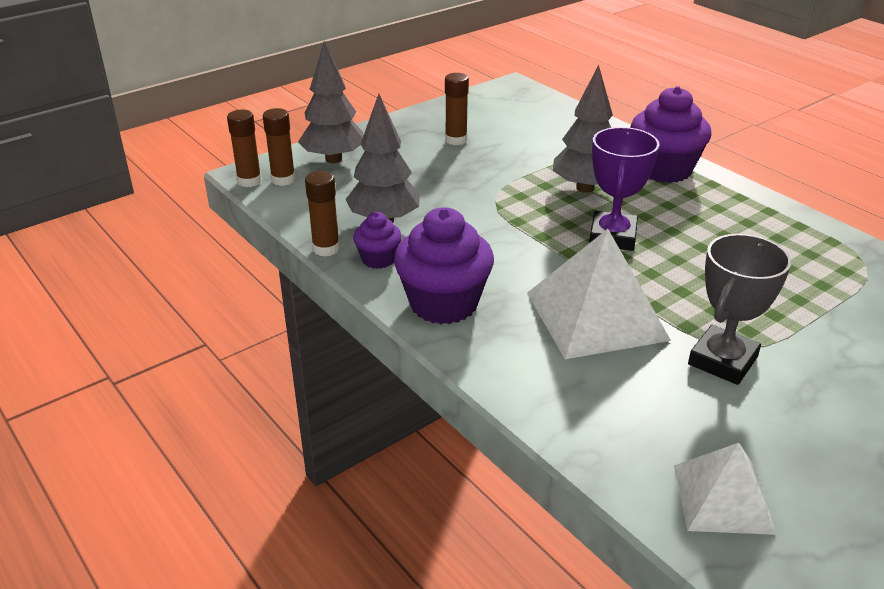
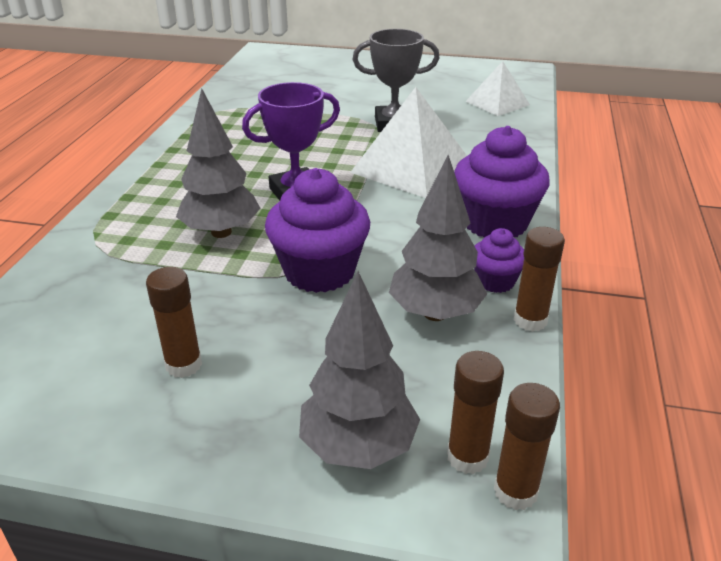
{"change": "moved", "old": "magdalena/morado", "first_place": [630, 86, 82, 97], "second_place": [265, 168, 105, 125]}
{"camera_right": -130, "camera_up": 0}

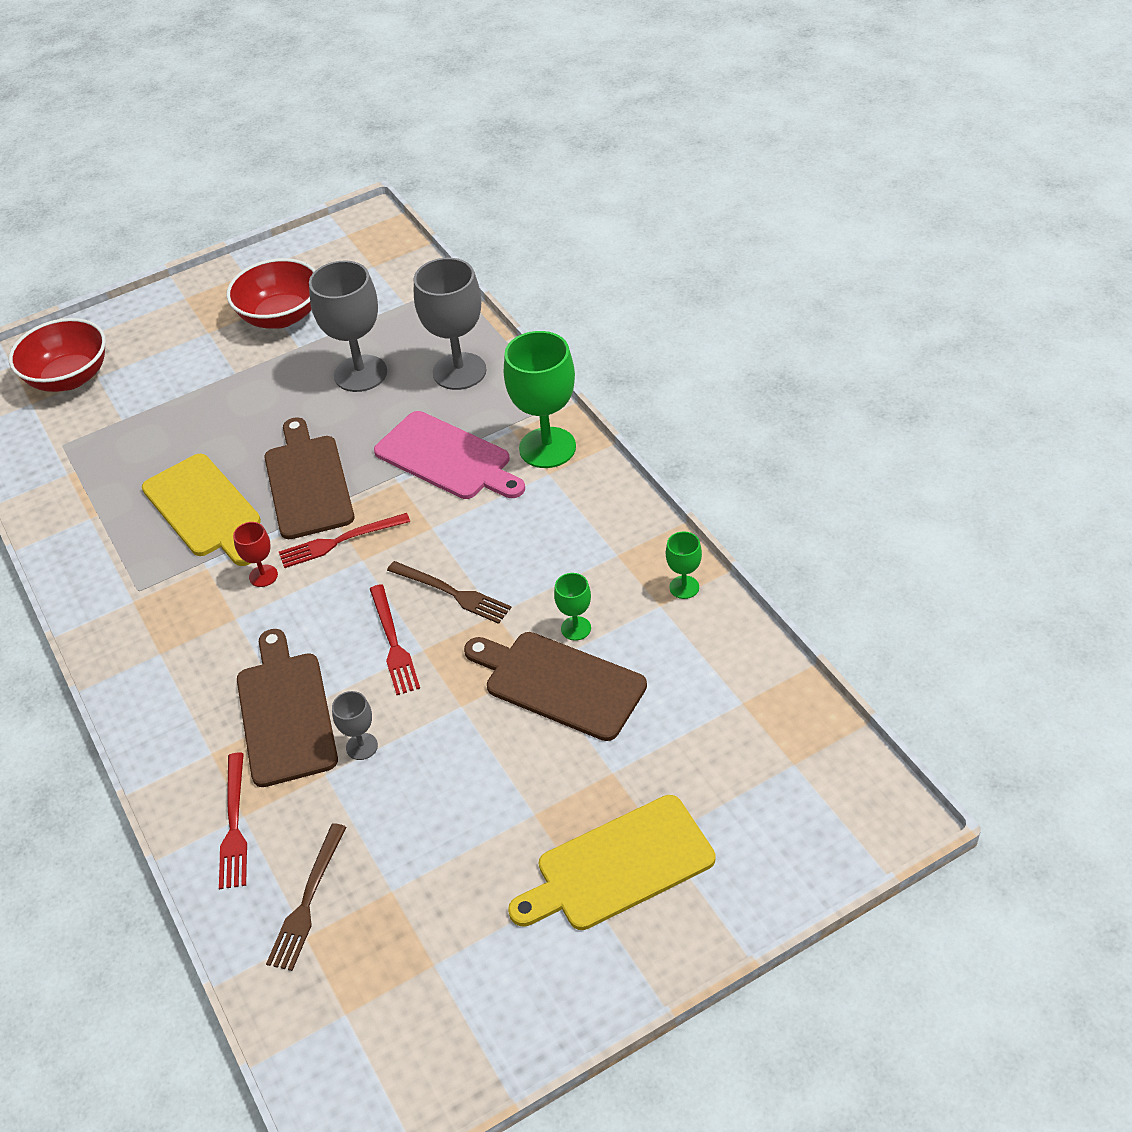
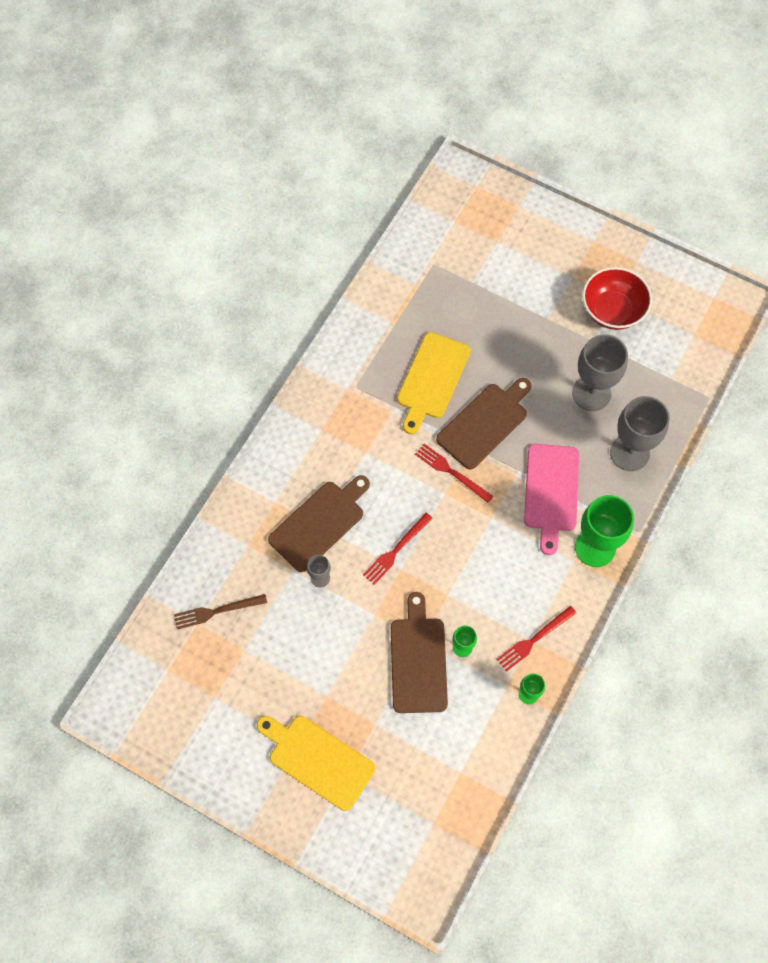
{"change": "removed", "old": "cuenco/rojo", "first_place": [9, 318, 97, 74]}
{"change": "removed", "old": "copa/rojo", "first_place": [233, 522, 45, 65]}
{"change": "removed", "old": "tenedor/marrón", "first_place": [387, 561, 124, 63]}
{"change": "moved", "old": "tenedor/rojo", "first_place": [219, 753, 28, 137], "second_place": [497, 606, 79, 66]}
{"camera_right": 55, "camera_up": 20}

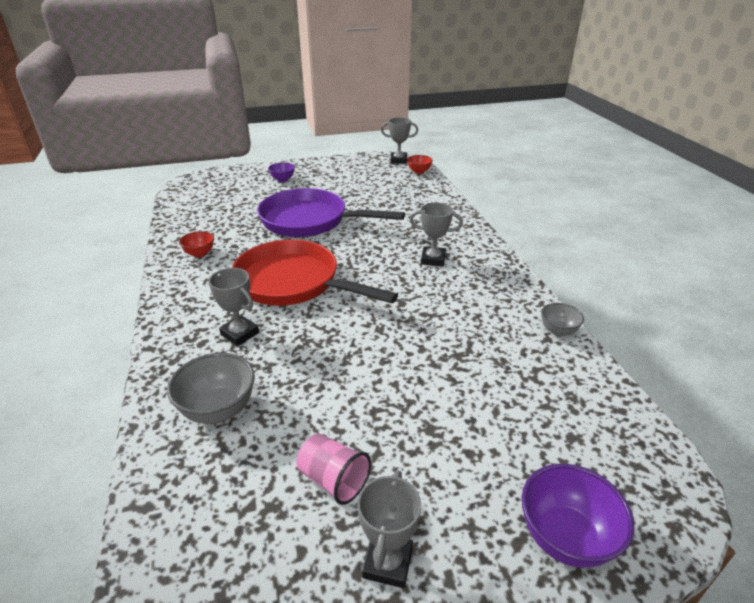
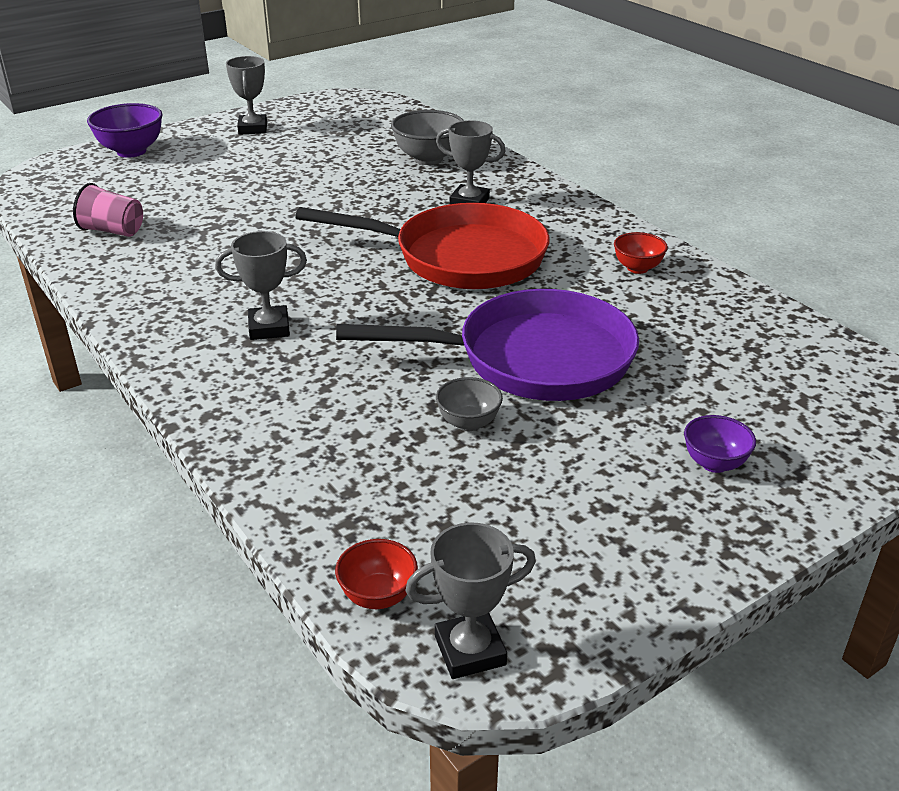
{"change": "moved", "old": "vaso/rosa", "first_place": [296, 434, 75, 71], "second_place": [73, 183, 70, 54]}
{"change": "moved", "old": "cuenco/gris", "first_place": [541, 303, 43, 33], "second_place": [436, 377, 67, 54]}
{"camera_right": 160, "camera_up": 0}

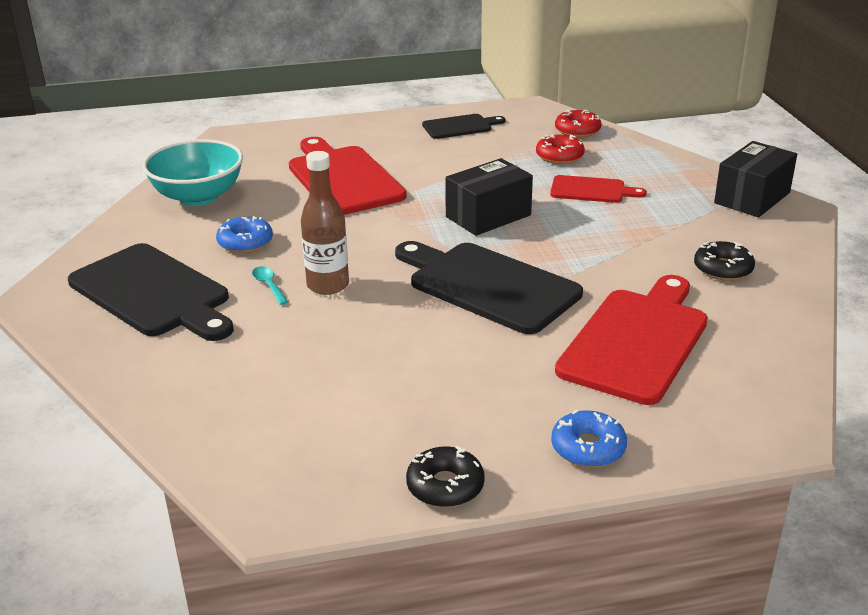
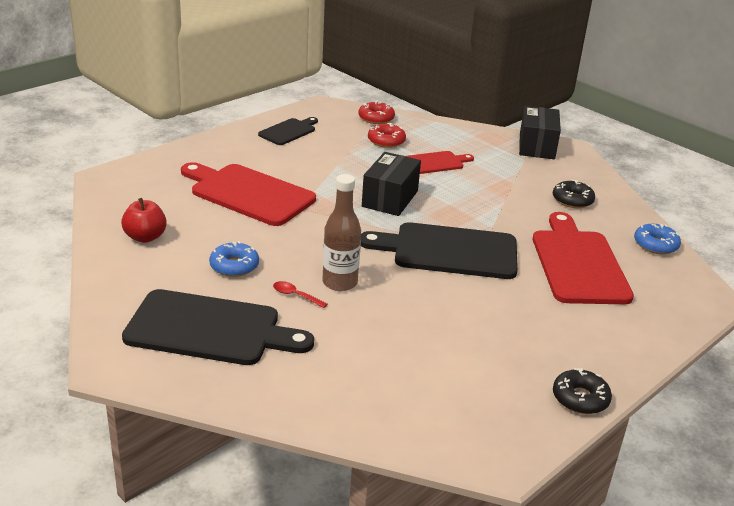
{"change": "moved", "old": "rosquilla/azul", "first_place": [551, 410, 76, 57], "second_place": [634, 224, 47, 30]}
{"change": "replaced", "old": "cuenco/turquesa", "new": "manzana/rojo", "first_place": [142, 139, 101, 67], "second_place": [121, 198, 46, 45]}
{"change": "recoloured", "old": "cuchara/turquesa", "new": "cuchara/rojo", "first_place": [252, 266, 36, 39], "second_place": [273, 281, 55, 27]}
{"camera_right": -35, "camera_up": 0}

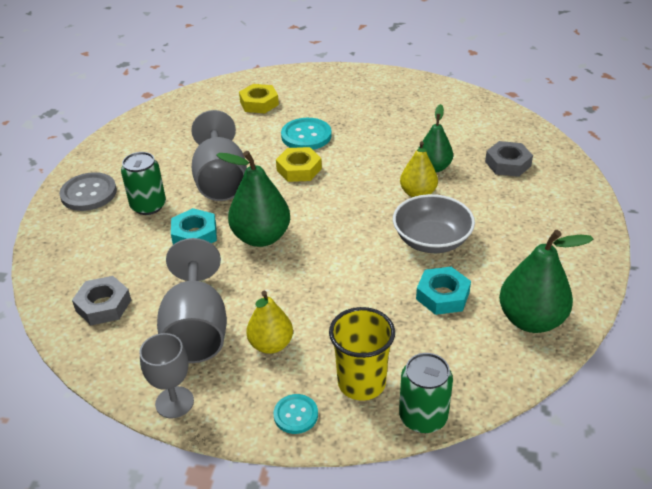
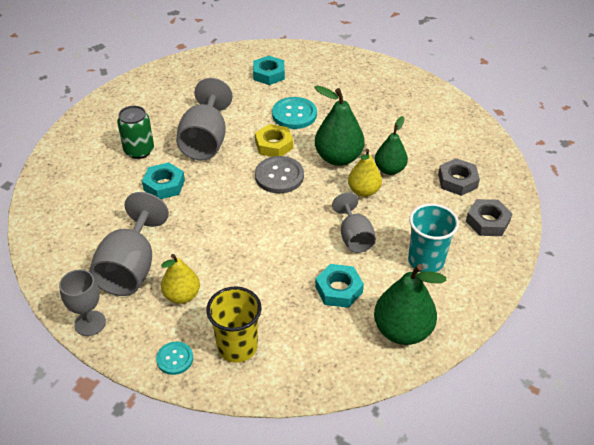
{"change": "removed", "old": "lata/verde", "first_place": [399, 353, 54, 80]}
{"change": "added", "new": "vaso/turquesa", "second_place": [408, 203, 51, 69]}
{"change": "moved", "old": "botón/gris", "first_place": [59, 172, 58, 39], "second_place": [255, 156, 49, 37]}
{"change": "moved", "old": "tuerca/gris", "first_place": [72, 276, 59, 49], "second_place": [466, 199, 47, 37]}
{"change": "moved", "old": "pera/verde", "first_place": [216, 151, 74, 96], "second_place": [314, 85, 51, 81]}
{"change": "replaced", "old": "cuenco/gris", "new": "copa/gris", "first_place": [393, 194, 82, 59], "second_place": [332, 192, 44, 61]}
{"change": "recoloured", "old": "tuerca/amarillo", "new": "tuerca/turquesa", "first_place": [239, 84, 40, 30], "second_place": [253, 55, 32, 30]}
{"camera_right": 15, "camera_up": 5}

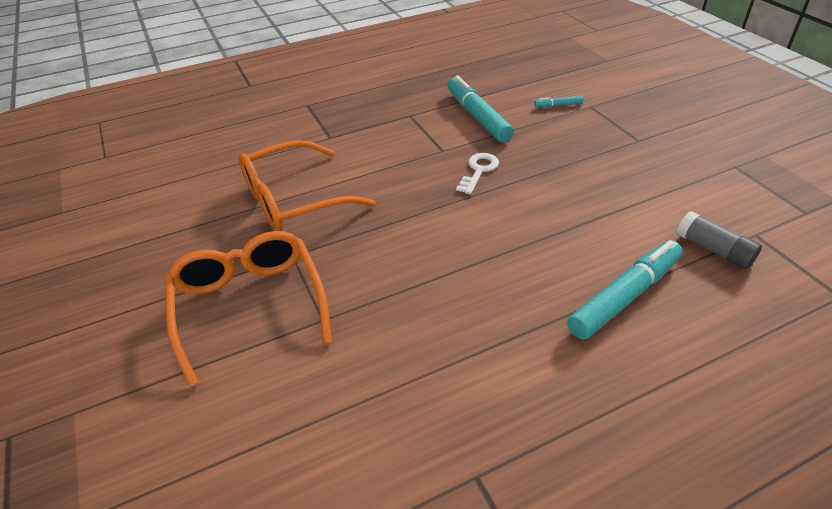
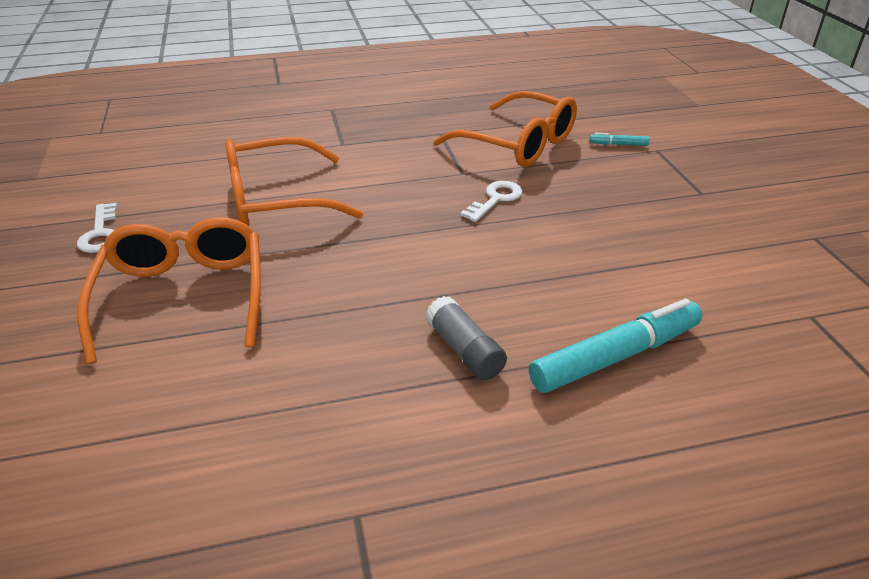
{"change": "added", "new": "llave/blanco", "second_place": [77, 203, 40, 50]}
{"change": "moved", "old": "barra de pegamento/gris", "first_place": [677, 211, 85, 58], "second_place": [425, 296, 82, 84]}
{"change": "replaced", "old": "rotulador/turquesa", "new": "gafas/naranja", "first_place": [447, 75, 67, 67], "second_place": [433, 91, 144, 76]}
{"camera_right": 10, "camera_up": -5}

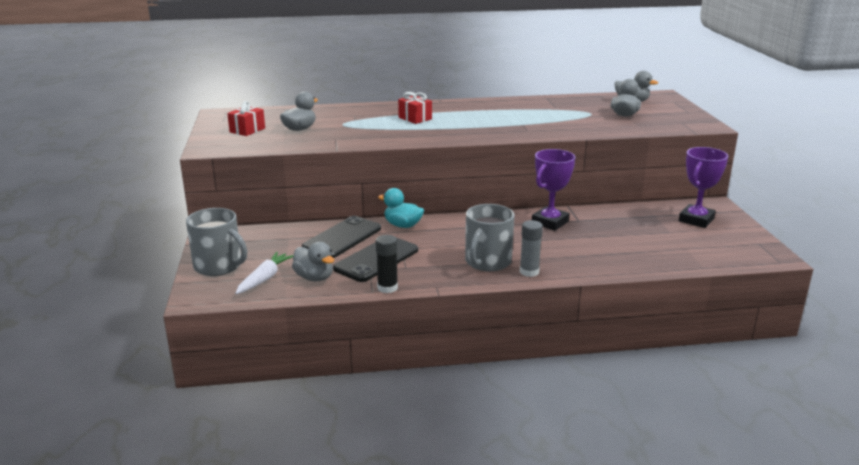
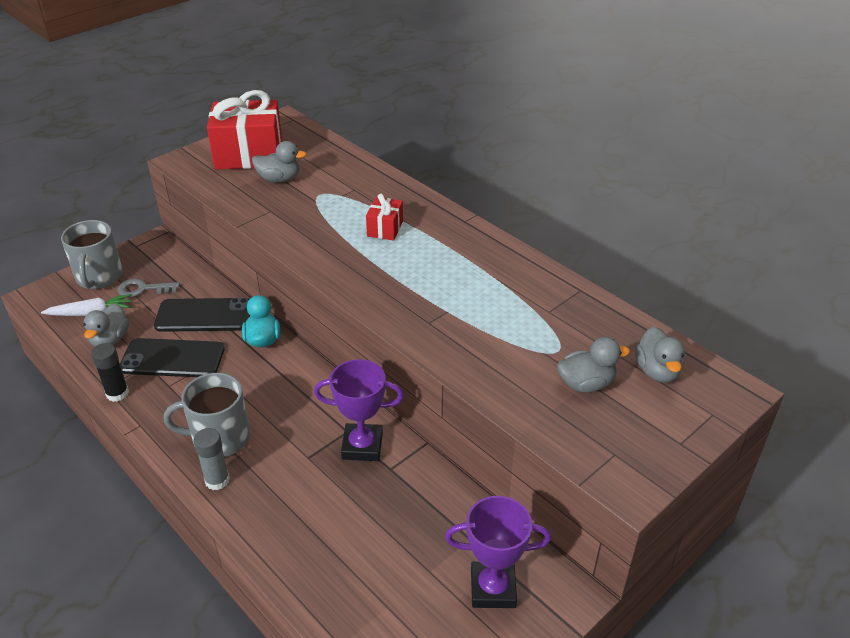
{"change": "added", "new": "llave/gris", "second_place": [118, 279, 62, 19]}
{"change": "resized", "old": "regalo/rojo", "first_place": [227, 101, 38, 35], "second_place": [207, 90, 75, 79], "factor": 2.07}
{"camera_right": 55, "camera_up": 15}

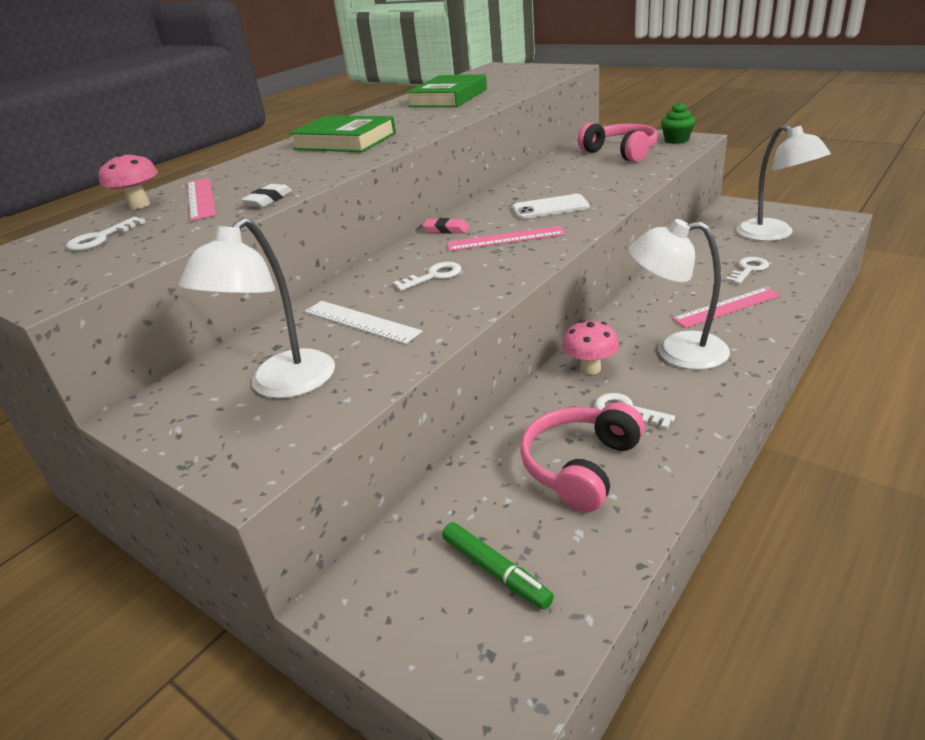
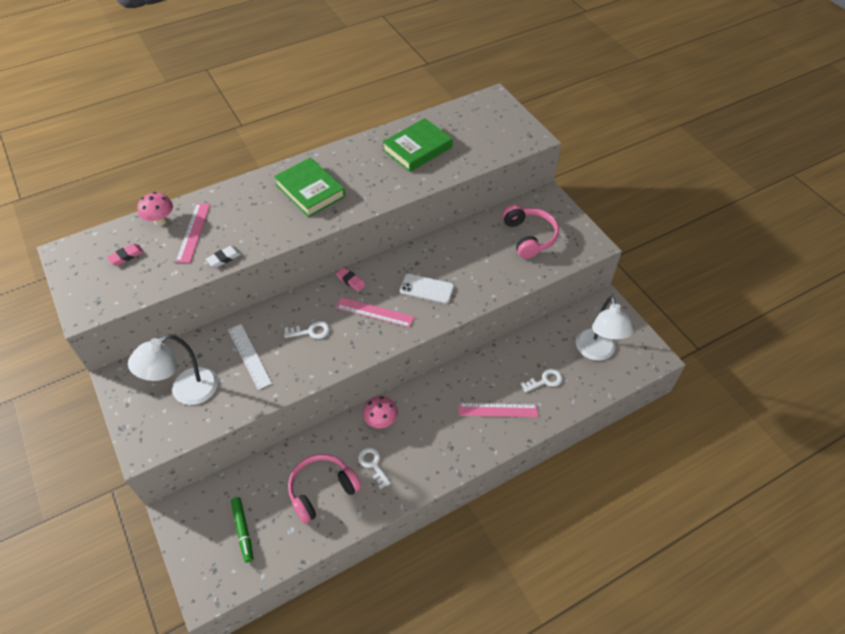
{"change": "removed", "old": "lámpara/blanco", "first_place": [629, 219, 101, 151]}
{"change": "removed", "old": "magdalena/verde", "first_place": [661, 102, 34, 42]}
{"change": "replaced", "old": "llave/blanco", "new": "goma de borrar/rosa", "first_place": [66, 217, 79, 34], "second_place": [107, 244, 37, 21]}
{"camera_right": 20, "camera_up": 20}

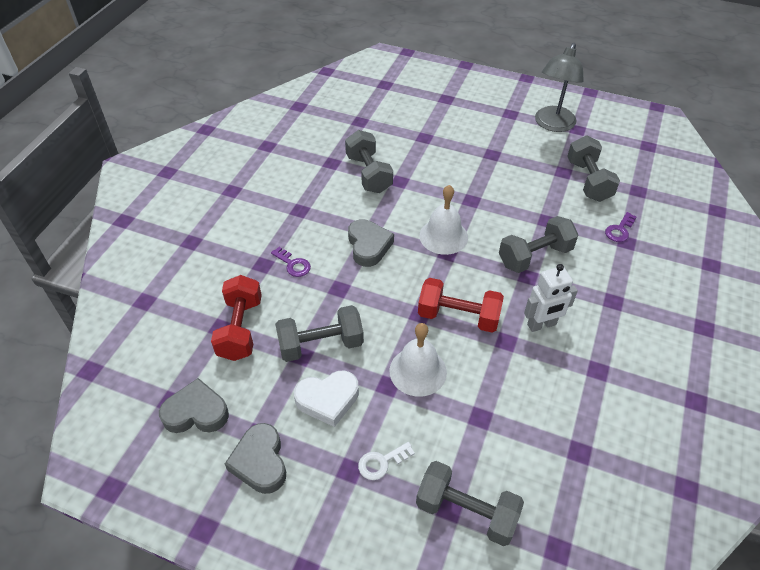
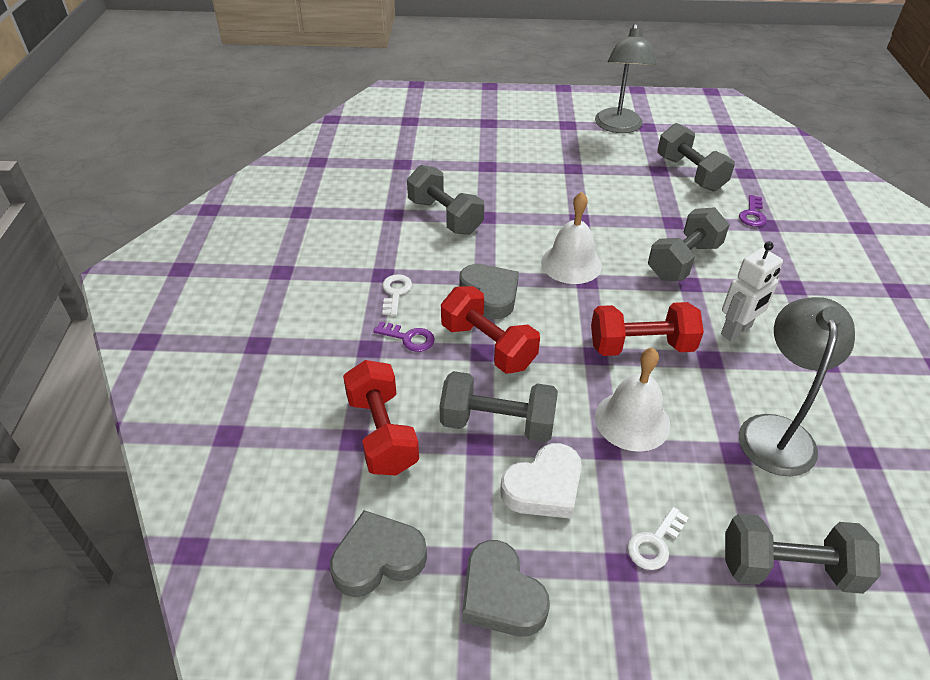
{"change": "added", "new": "llave/blanco", "second_place": [382, 274, 30, 42]}
{"change": "added", "new": "mancuerna/rojo", "second_place": [441, 286, 99, 88]}
{"change": "added", "new": "lámpara/gris", "second_place": [739, 297, 116, 179]}
{"change": "turned", "old": "mancuerna/gris", "first_place": [275, 305, 89, 57], "second_place": [439, 371, 119, 72], "degrees": 45}
{"camera_right": -20, "camera_up": -5}

